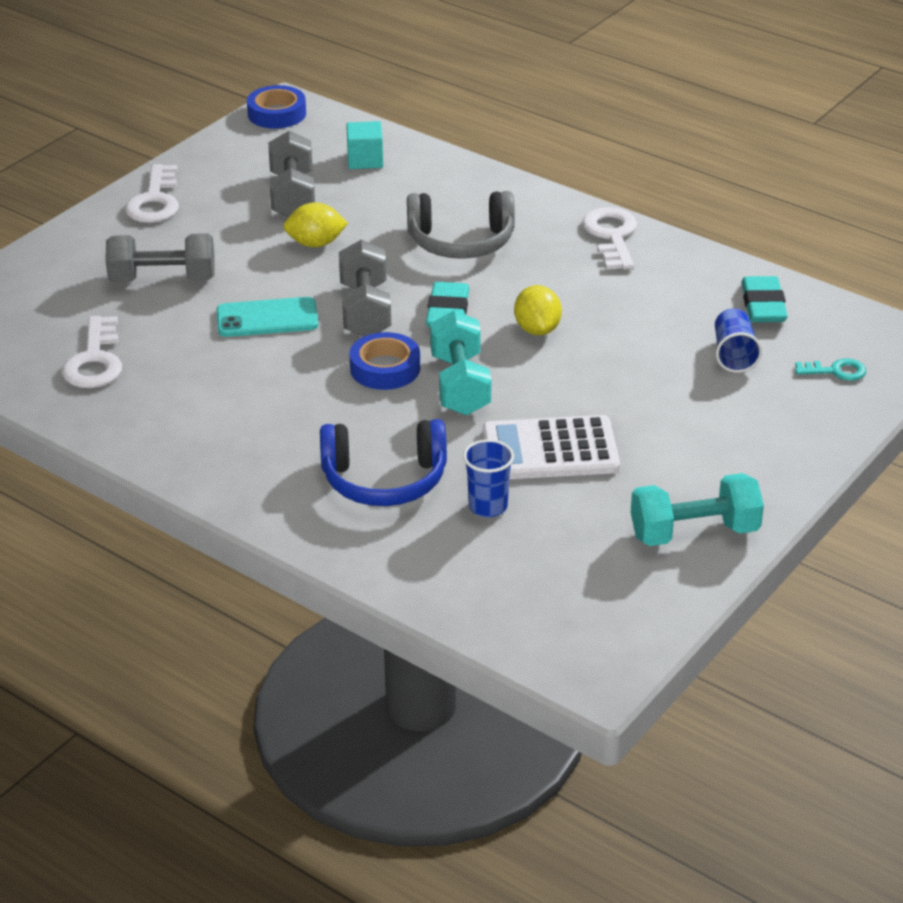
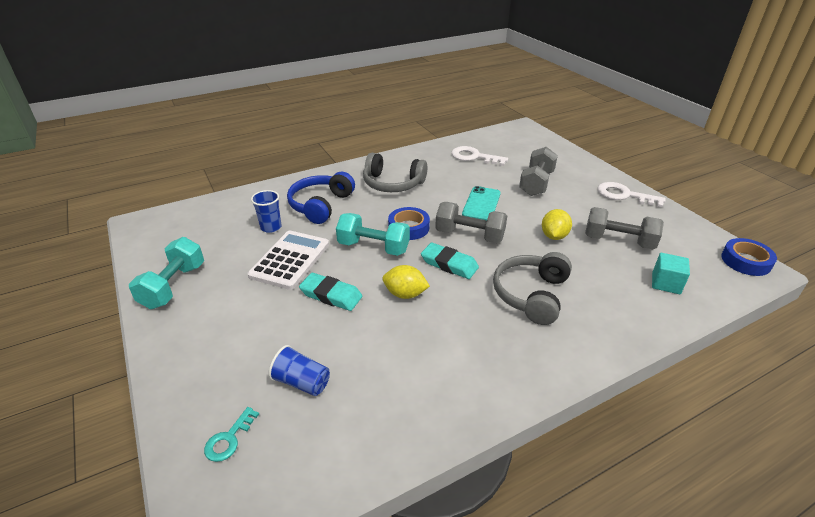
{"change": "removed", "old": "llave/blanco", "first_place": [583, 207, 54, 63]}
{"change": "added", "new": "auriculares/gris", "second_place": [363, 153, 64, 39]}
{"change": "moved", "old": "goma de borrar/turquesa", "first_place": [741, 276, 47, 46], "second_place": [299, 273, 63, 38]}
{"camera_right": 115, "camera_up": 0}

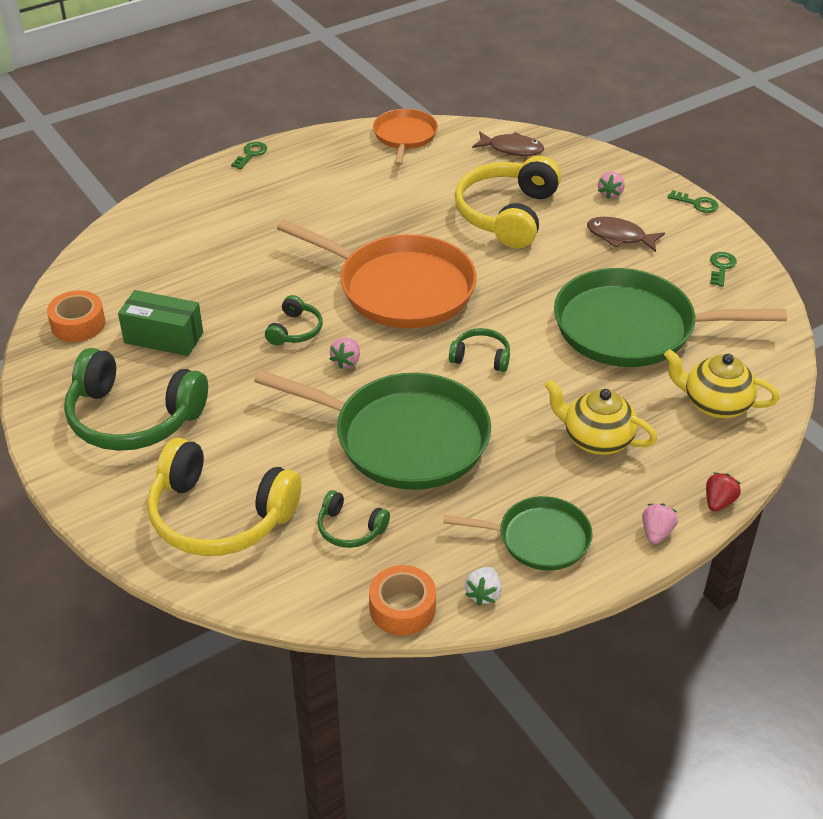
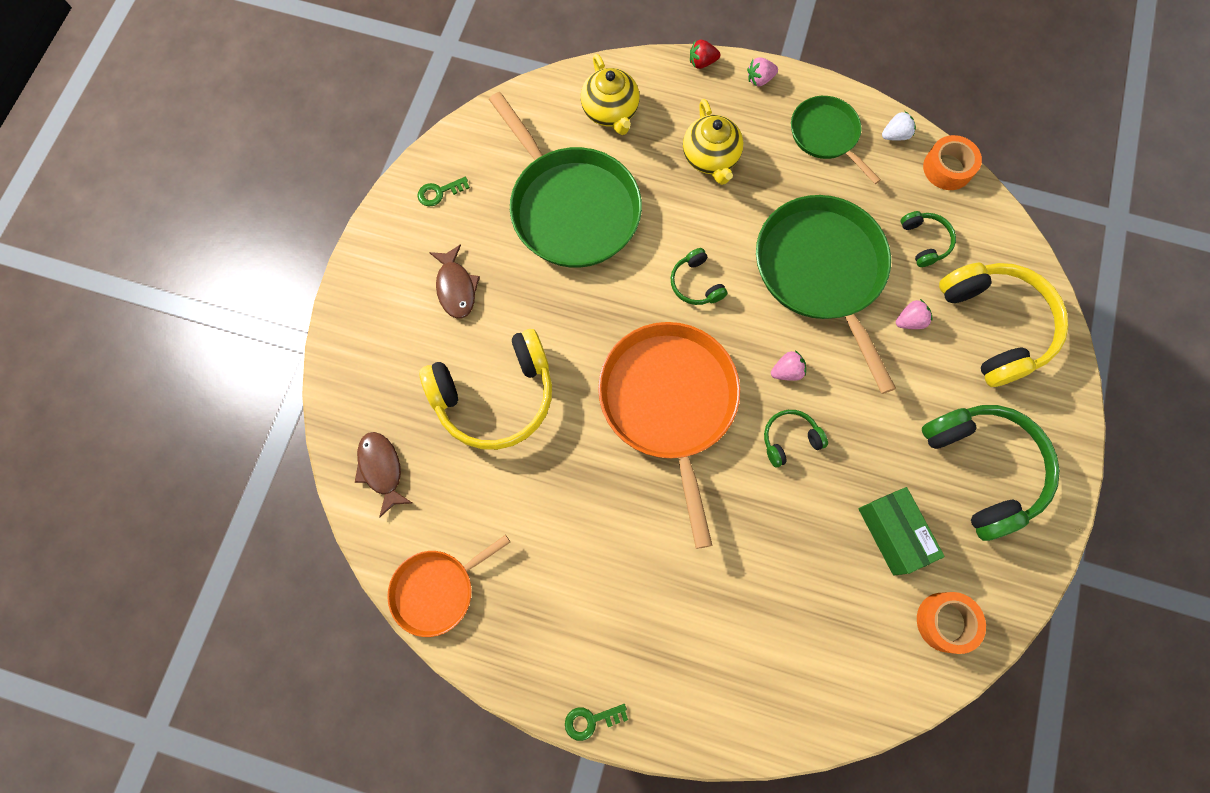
{"change": "removed", "old": "llave/verde", "first_place": [667, 190, 51, 23]}
{"change": "moved", "old": "fresa/rosa", "first_place": [598, 172, 27, 27], "second_place": [896, 299, 37, 30]}
{"camera_right": -130, "camera_up": 30}

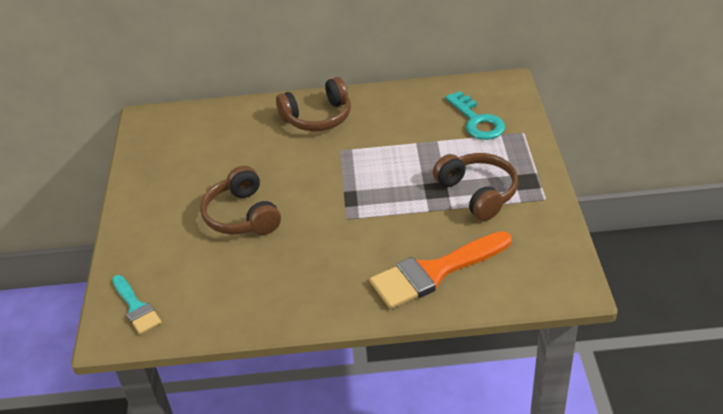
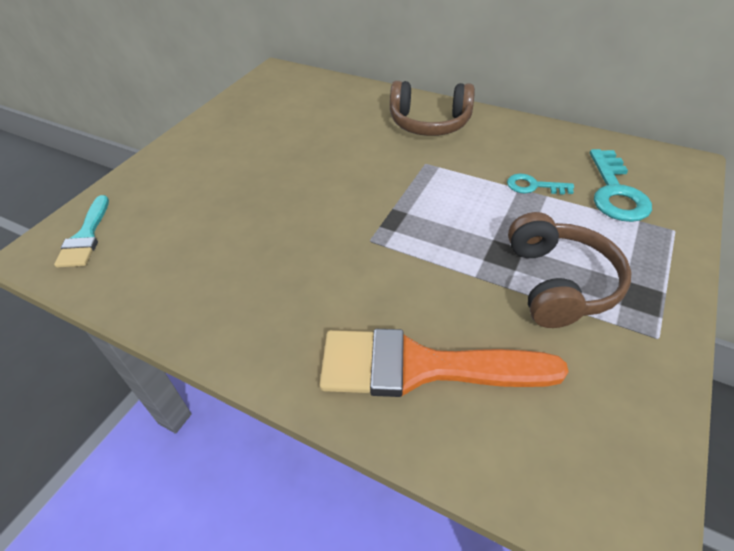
{"change": "removed", "old": "auriculares/marrón", "first_place": [200, 166, 81, 69]}
{"change": "added", "new": "llave/turquesa", "second_place": [507, 174, 67, 21]}
{"camera_right": 30, "camera_up": 5}

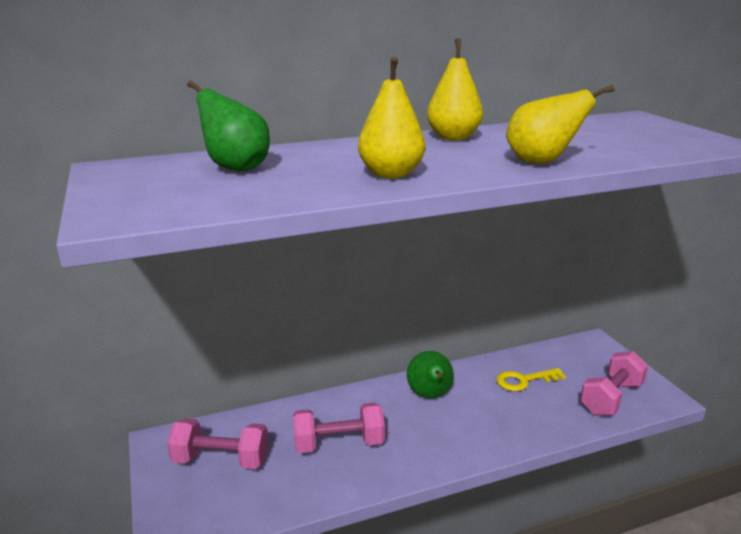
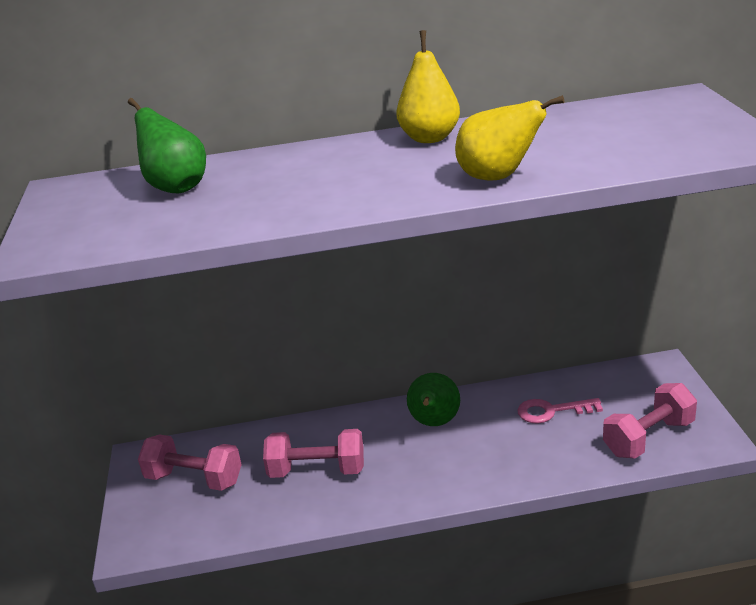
{"change": "removed", "old": "pera/amarillo", "first_place": [358, 57, 67, 122]}
{"change": "recoloured", "old": "llave/amarillo", "new": "llave/rosa", "first_place": [497, 368, 69, 23], "second_place": [517, 398, 86, 25]}
{"camera_right": 15, "camera_up": 5}

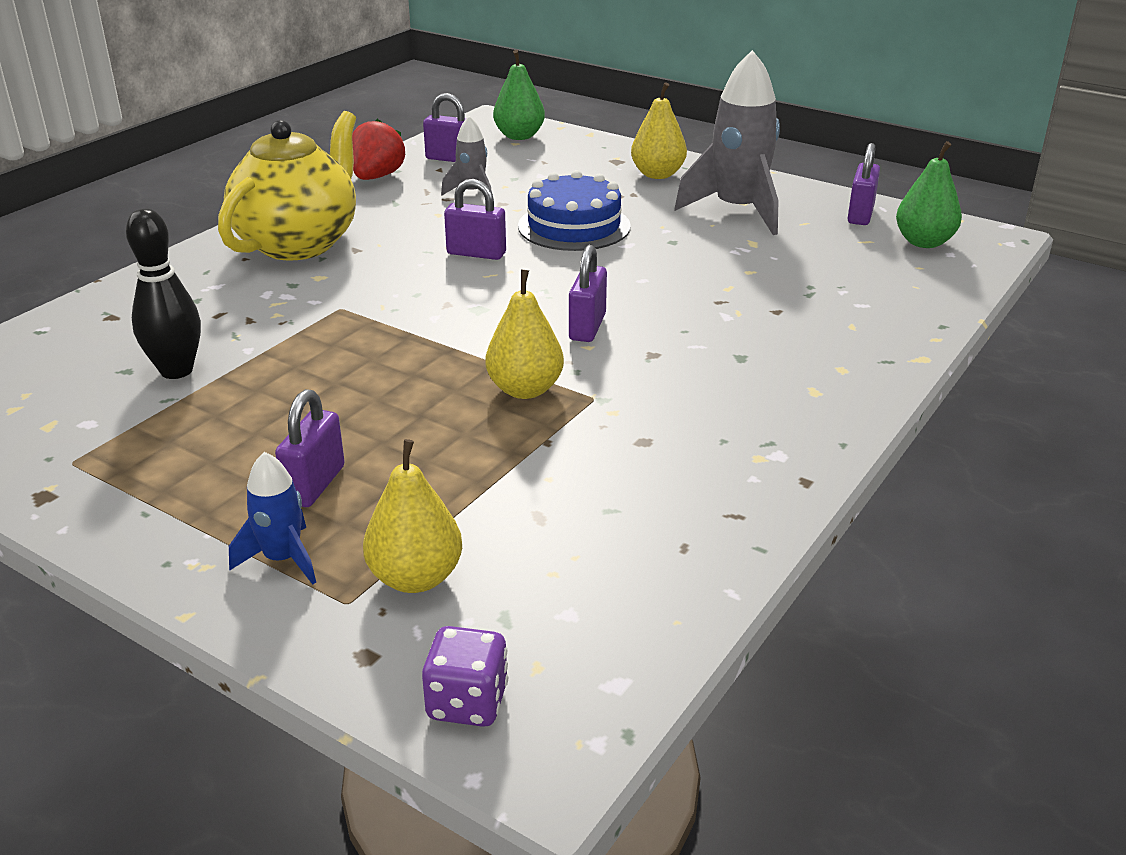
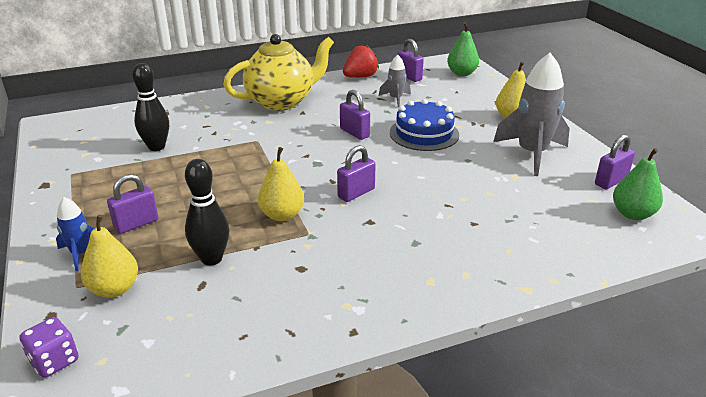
{"change": "added", "new": "bolo/negro", "second_place": [185, 159, 44, 107]}
{"camera_right": 35, "camera_up": 0}

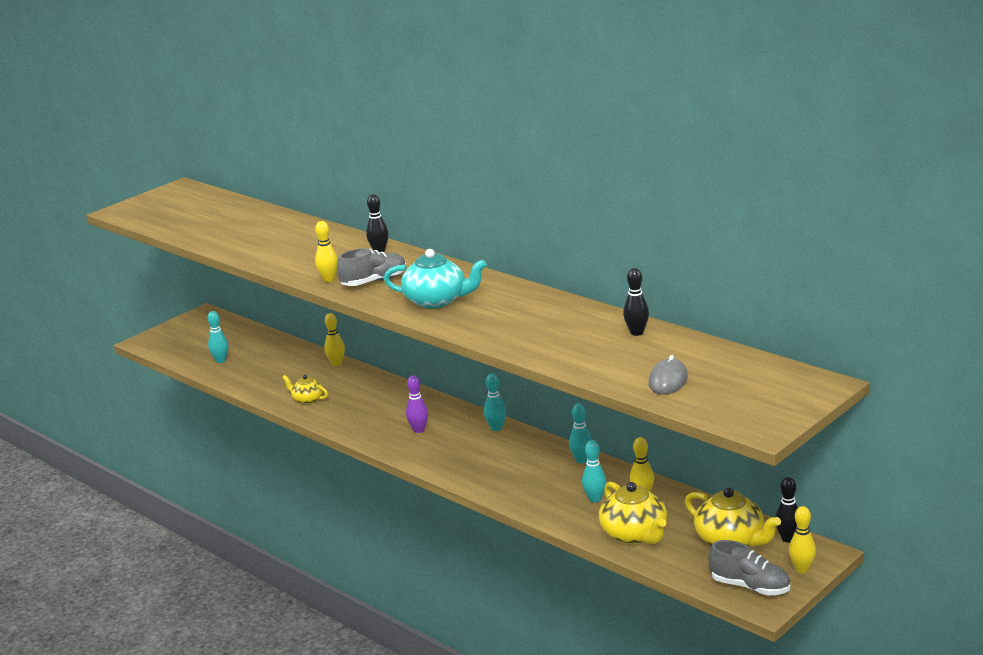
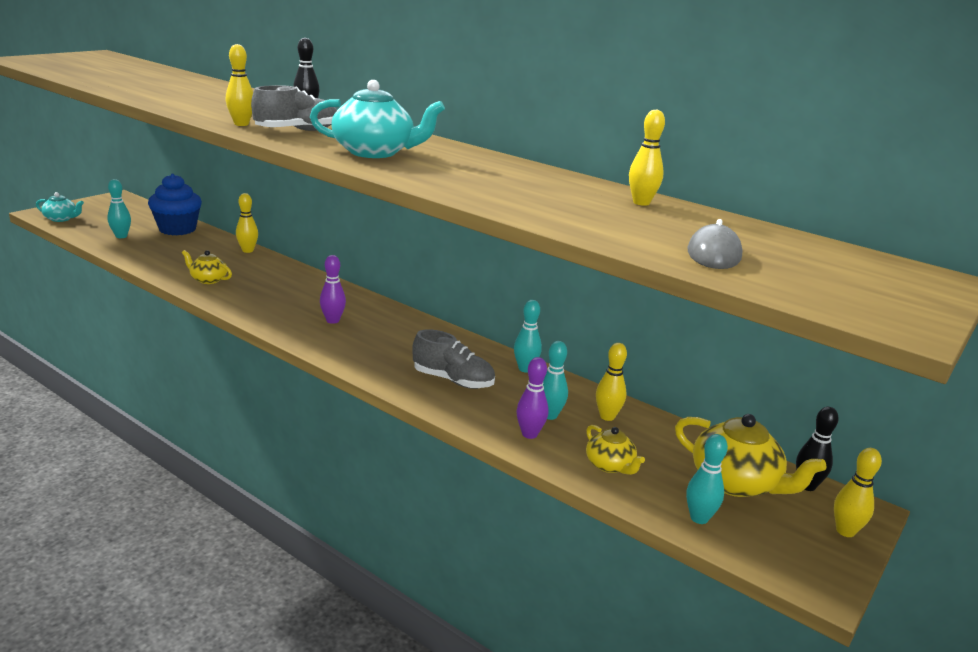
{"change": "added", "new": "tetera/turquesa", "second_place": [36, 192, 48, 30]}
{"change": "added", "new": "magdalena/azul", "second_place": [148, 174, 54, 61]}
{"change": "added", "new": "bolo/morado", "second_place": [516, 357, 33, 82]}
{"change": "moved", "old": "bolo/turquesa", "first_place": [484, 374, 22, 57], "second_place": [686, 434, 42, 90]}
{"change": "moved", "old": "zapato/gris", "first_place": [709, 540, 81, 55], "second_place": [412, 329, 83, 60]}
{"change": "recoloured", "old": "bolo/negro", "new": "bolo/amarillo", "first_place": [623, 268, 26, 68], "second_place": [629, 109, 36, 97]}
{"change": "resized", "old": "tetera/amarillo", "first_place": [599, 482, 68, 62], "second_place": [586, 425, 59, 50], "factor": 0.57}
{"camera_right": -10, "camera_up": 0}

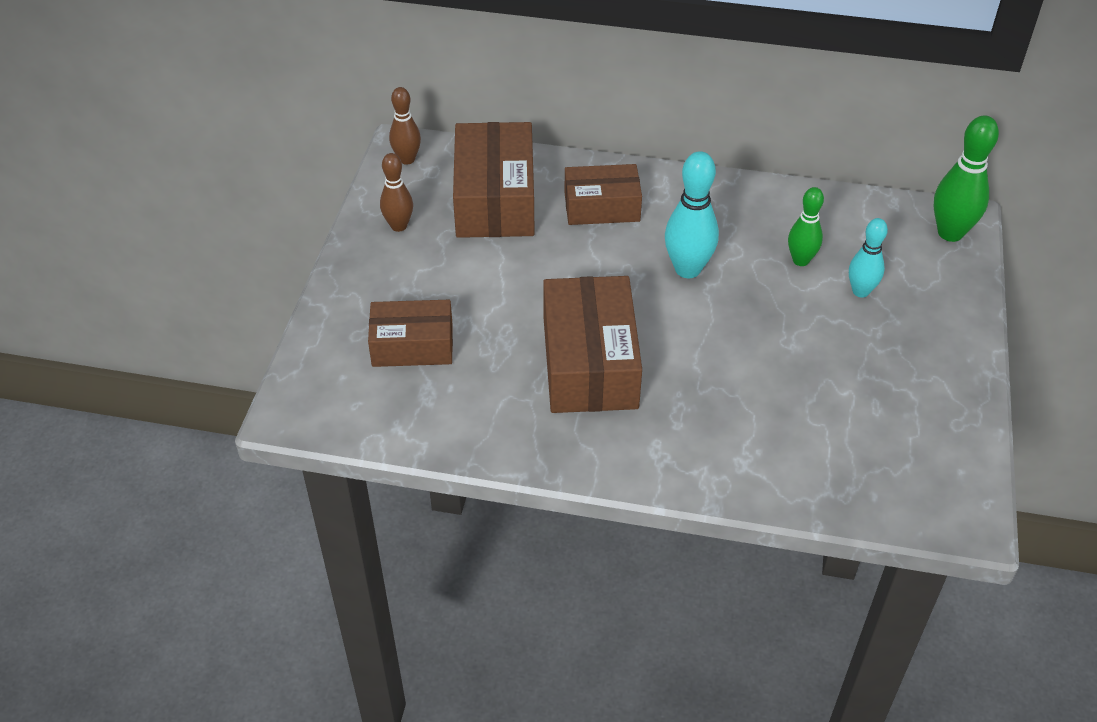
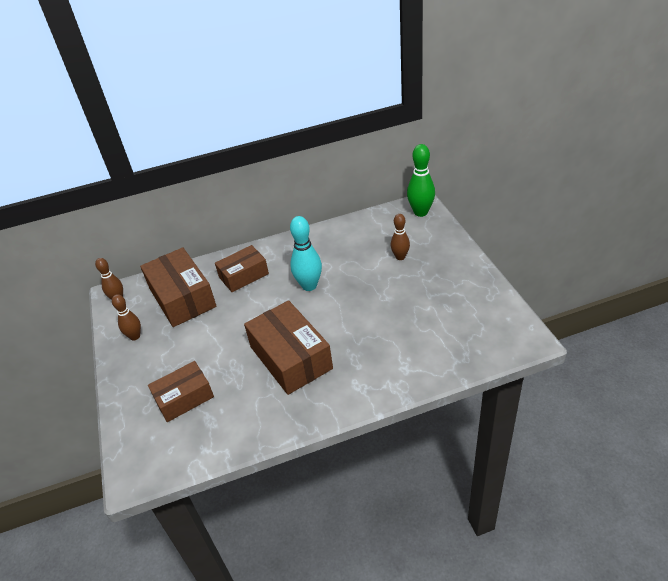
{"change": "removed", "old": "bolo/verde", "first_place": [788, 187, 36, 79]}
{"change": "recoloured", "old": "bolo/turquesa", "new": "bolo/marrón", "first_place": [849, 218, 39, 79], "second_place": [391, 214, 19, 46]}
{"camera_right": -25, "camera_up": -5}

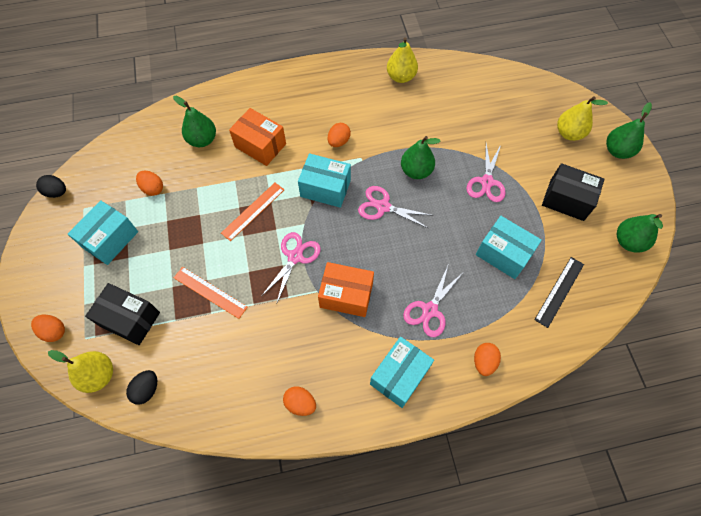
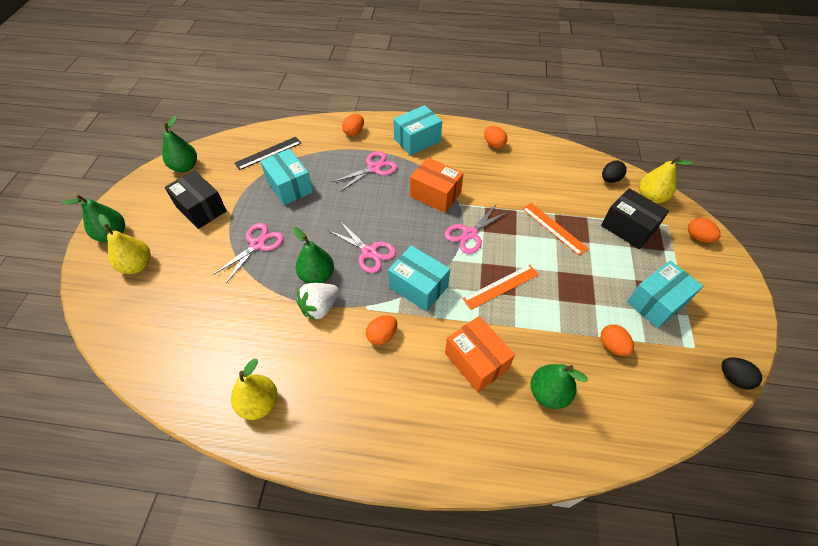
{"change": "added", "new": "fresa/blanco", "second_place": [297, 283, 42, 38]}
{"camera_right": -160, "camera_up": -10}

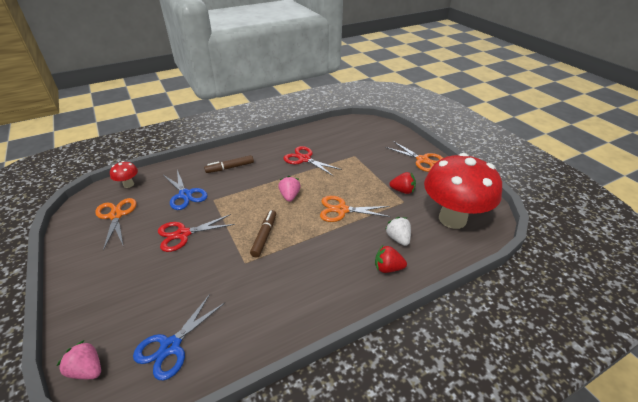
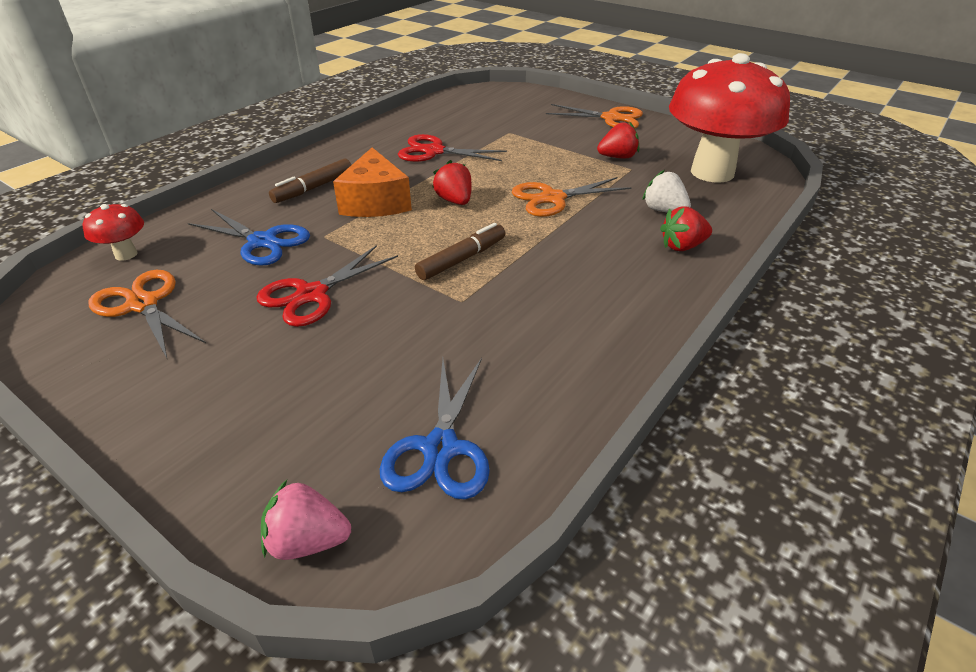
{"change": "added", "new": "queso/naranja", "second_place": [333, 147, 79, 70]}
{"change": "recoloured", "old": "fresa/rosa", "new": "fresa/rojo", "first_place": [278, 176, 23, 26], "second_place": [432, 160, 40, 45]}
{"change": "turned", "old": "rotulador/marrón", "first_place": [250, 210, 26, 48], "second_place": [415, 223, 90, 57], "degrees": 60}
{"camera_right": -25, "camera_up": 0}

